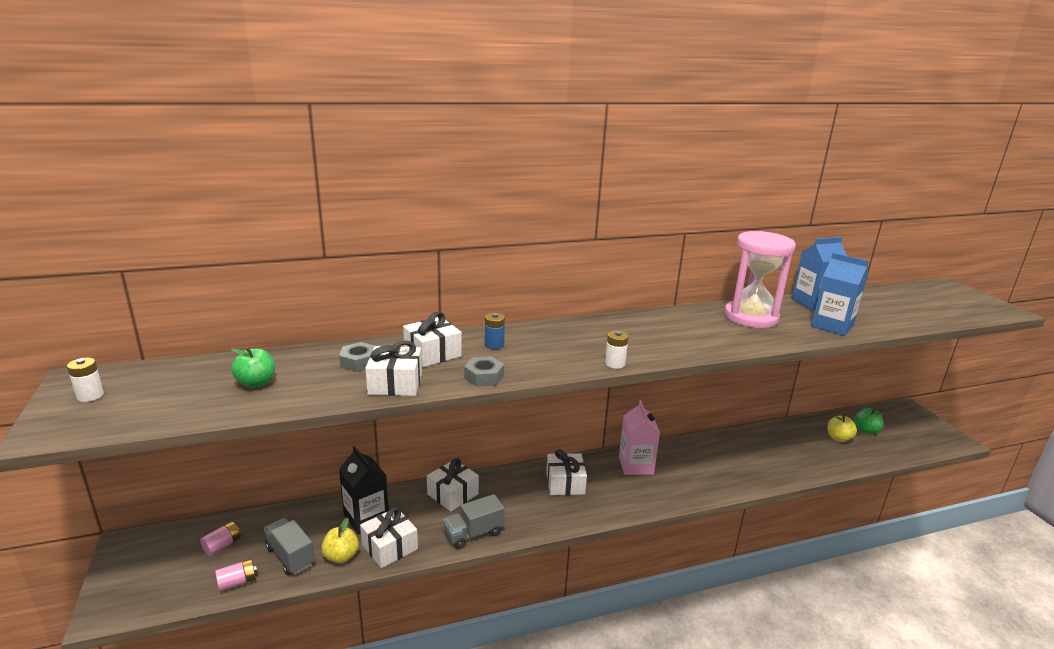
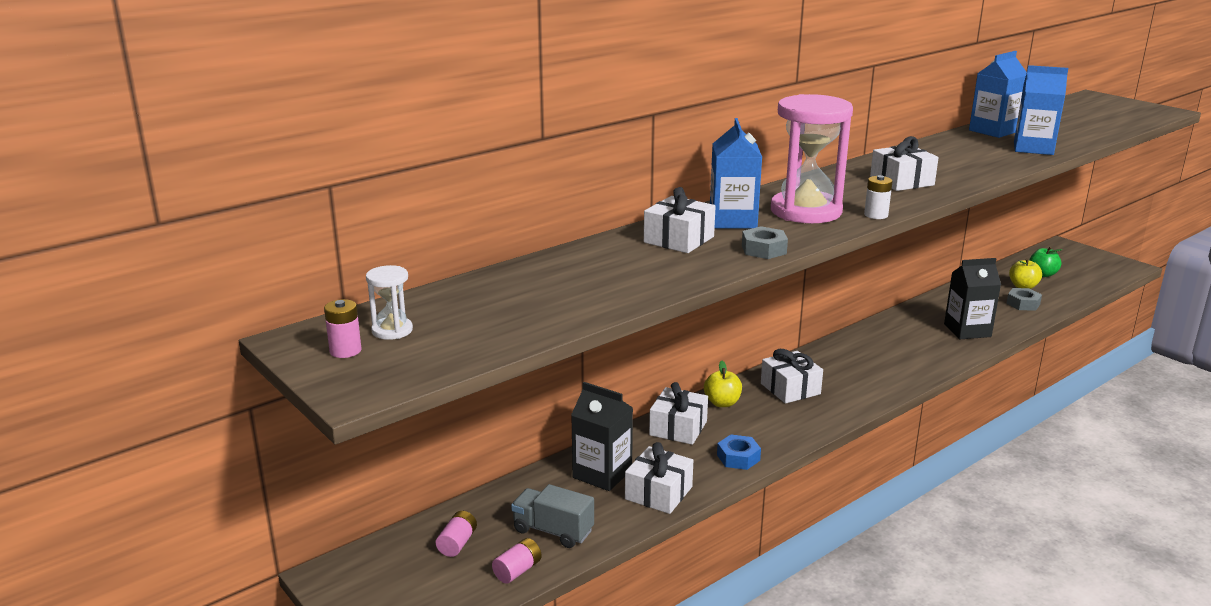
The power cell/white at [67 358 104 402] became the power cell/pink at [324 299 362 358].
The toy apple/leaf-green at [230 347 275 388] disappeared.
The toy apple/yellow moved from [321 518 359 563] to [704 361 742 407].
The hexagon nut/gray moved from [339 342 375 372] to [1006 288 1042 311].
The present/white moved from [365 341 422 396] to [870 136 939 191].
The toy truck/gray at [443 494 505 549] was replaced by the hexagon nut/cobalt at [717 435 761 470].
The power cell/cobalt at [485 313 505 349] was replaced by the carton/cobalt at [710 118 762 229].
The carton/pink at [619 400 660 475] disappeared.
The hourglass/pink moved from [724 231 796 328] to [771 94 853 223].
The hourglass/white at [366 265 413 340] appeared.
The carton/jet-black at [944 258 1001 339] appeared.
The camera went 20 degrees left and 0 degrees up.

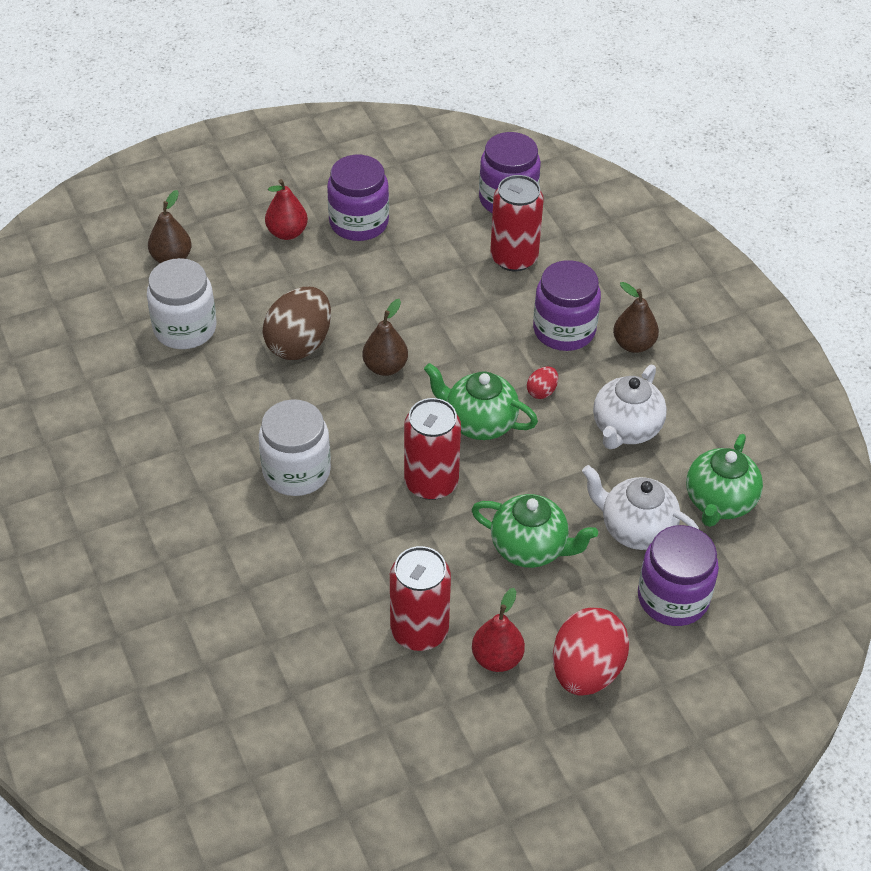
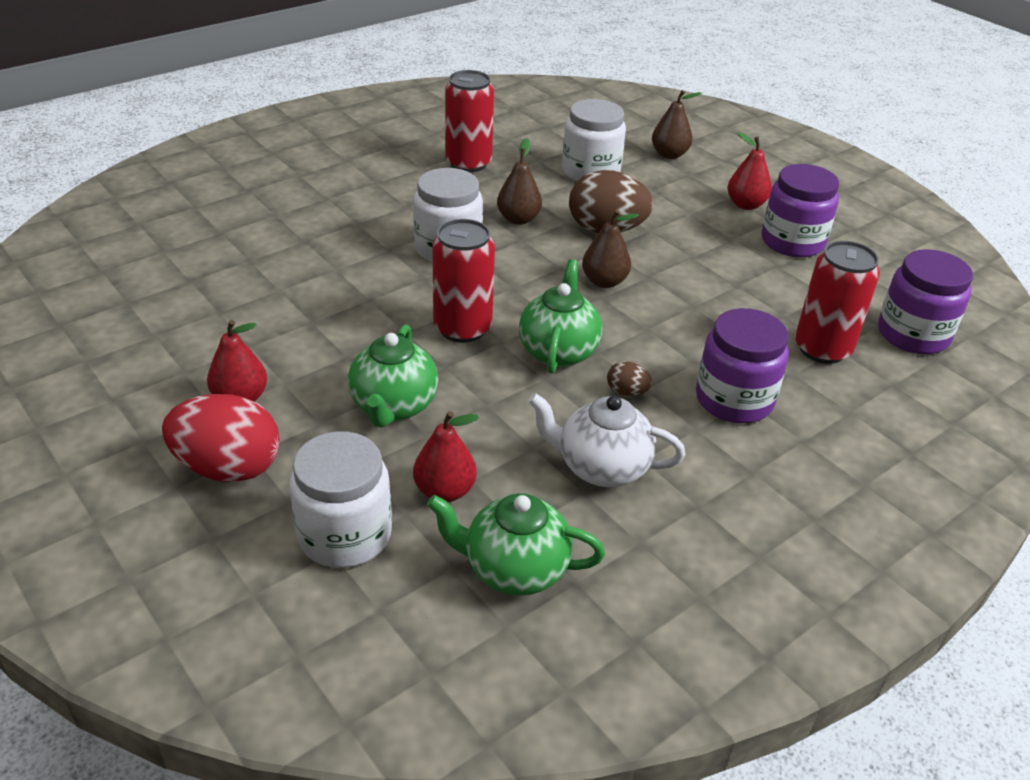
The soda can/red moved from [390 546 451 651] to [445 70 494 173].
The egg shape/red at [527 366 558 399] became the egg shape/dark brown at [607 361 652 396].
The teapot/white at [582 465 699 550] was replaced by the pear fruit/red at [413 411 479 502].
The pear fruit/dark brown moved from [613 282 659 353] to [497 138 542 225].
The preserve jar/violet at [638 525 719 626] became the preserve jar/white at [289 431 392 568].
The camera went 75 degrees right and 10 degrees down.

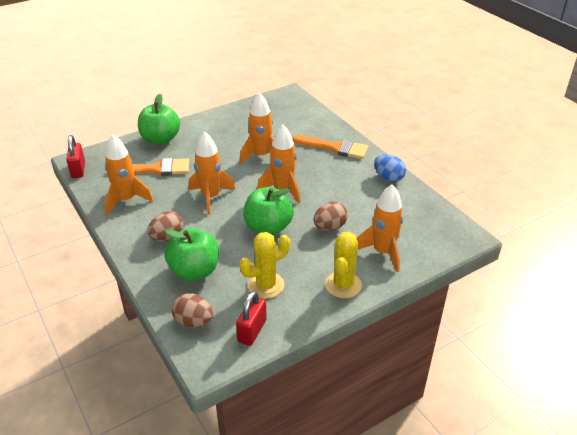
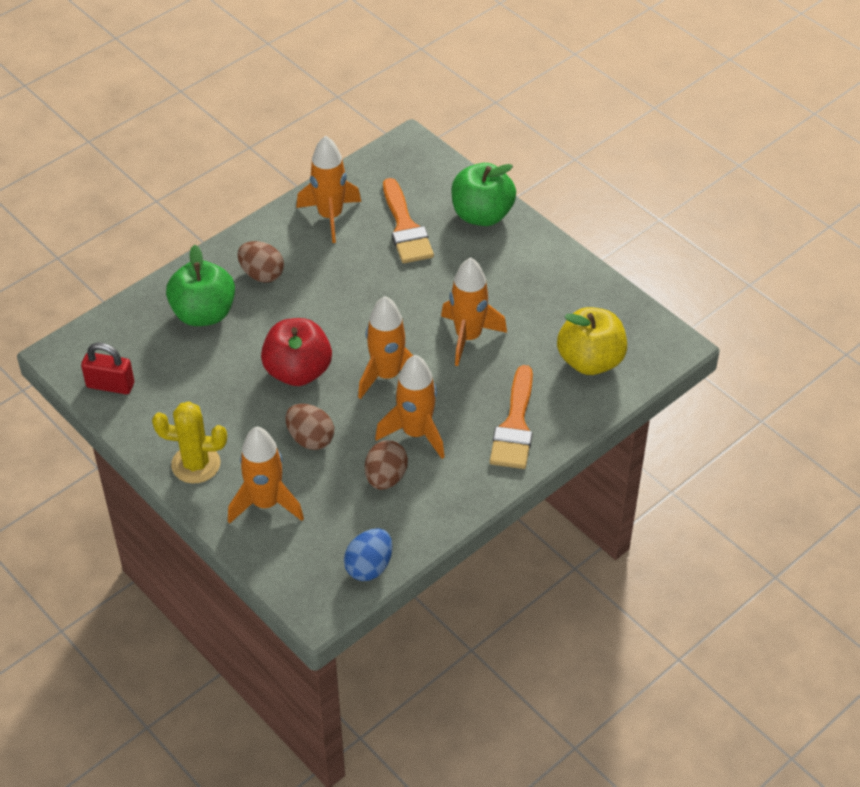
The padlock/red at [66 135 85 178] disappeared.
The egg shape/dark brown moved from [172 293 214 328] to [365 440 408 490].
The spaceship/orange moved from [189 131 235 215] to [375 355 445 459].
The prickly plant/yellow at [239 232 290 299] disappeared.
The toy apple/leaf-green at [243 187 294 235] became the toy apple/red at [261 318 332 386].
The egg shape/cobalt moved from [374 154 406 182] to [344 528 393 581].
The toy apple/yellow at [557 307 627 375] appeared.
The camera went 80 degrees right and 10 degrees up.

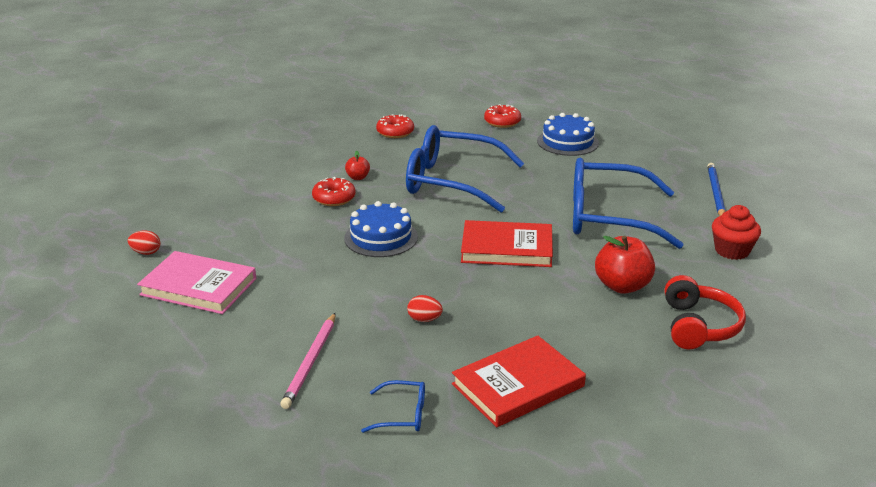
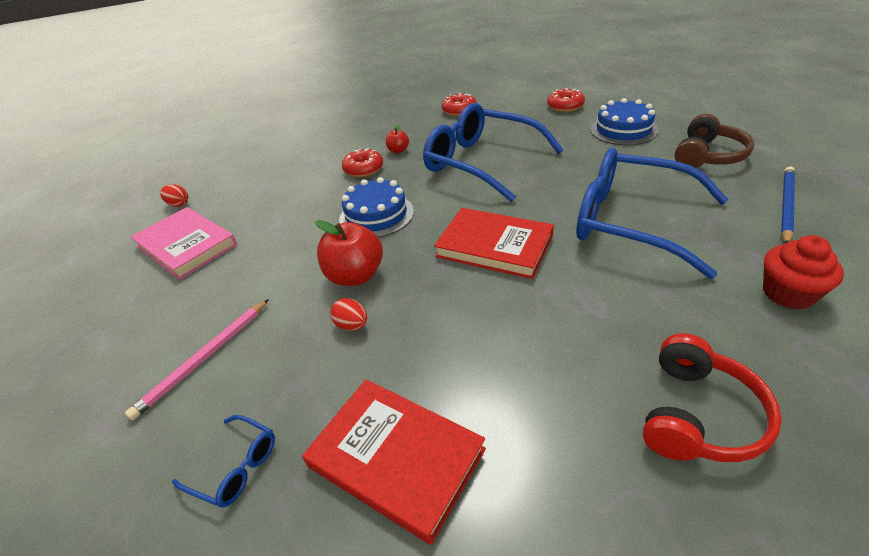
The hardback/red at [452 335 586 427] turned 45 degrees clockwise.
The toy apple/red moved from [595 236 655 294] to [315 220 383 286].
The over-ear headphones/dark brown at [674 114 754 168] appeared.
The camera went 25 degrees right and 10 degrees up.

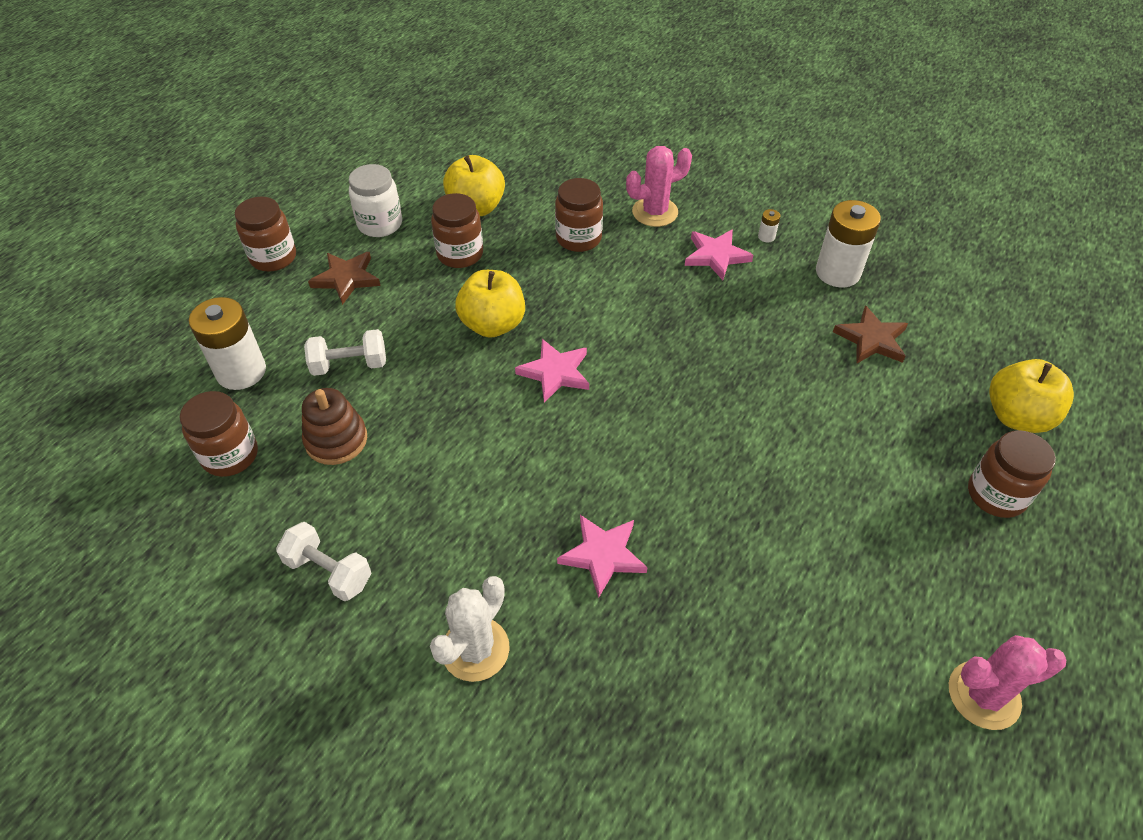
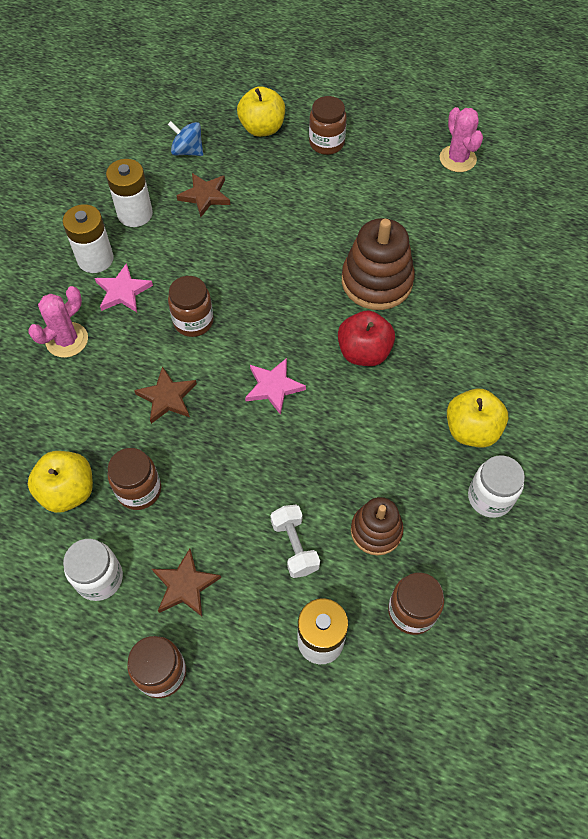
The free weight/white at [276 522 371 601] was replaced by the preserve jar/white at [468 455 525 518].
The prickly plant/white at [430 576 510 682] disappeared.
The toy apple/yellow moved from [455 270 525 338] to [447 389 508 448].
The preserve jar/dark brown moved from [555 178 603 252] to [168 276 214 337].
The star shape/pink at [557 515 648 598] disappeared.
The prickly plant/pink at [626 146 692 227] turned 75 degrees clockwise.
The power cell/white at [758 209 780 243] changed to 2.50 times the size.
The star shape/dark brown at [134 366 197 424] appeared.
The toy top/cobalt at [168 121 203 156] appeared.
The toy apple/red at [338 310 395 366] appeared.
The stacking rings/dark brown at [342 218 415 310] appeared.
The camera went 100 degrees left and 10 degrees up.

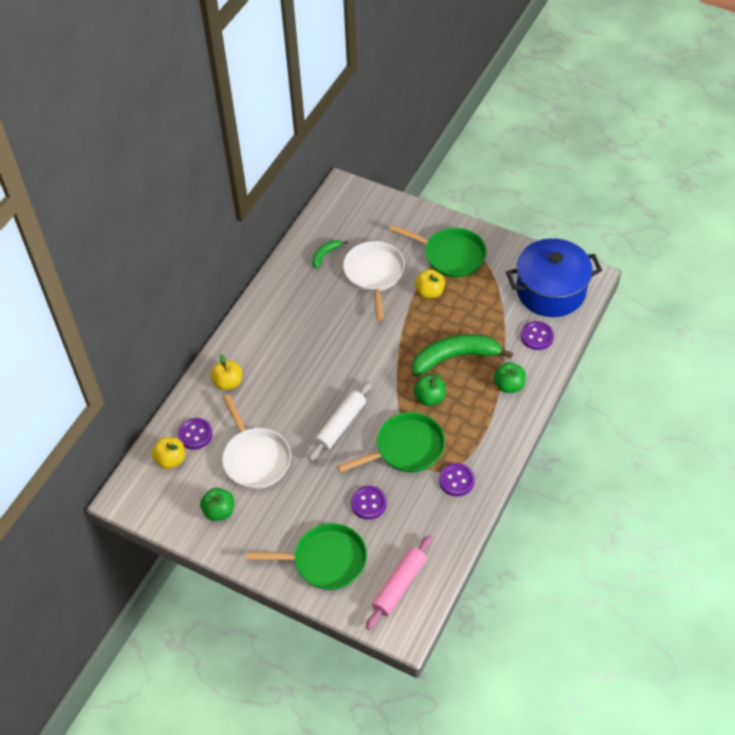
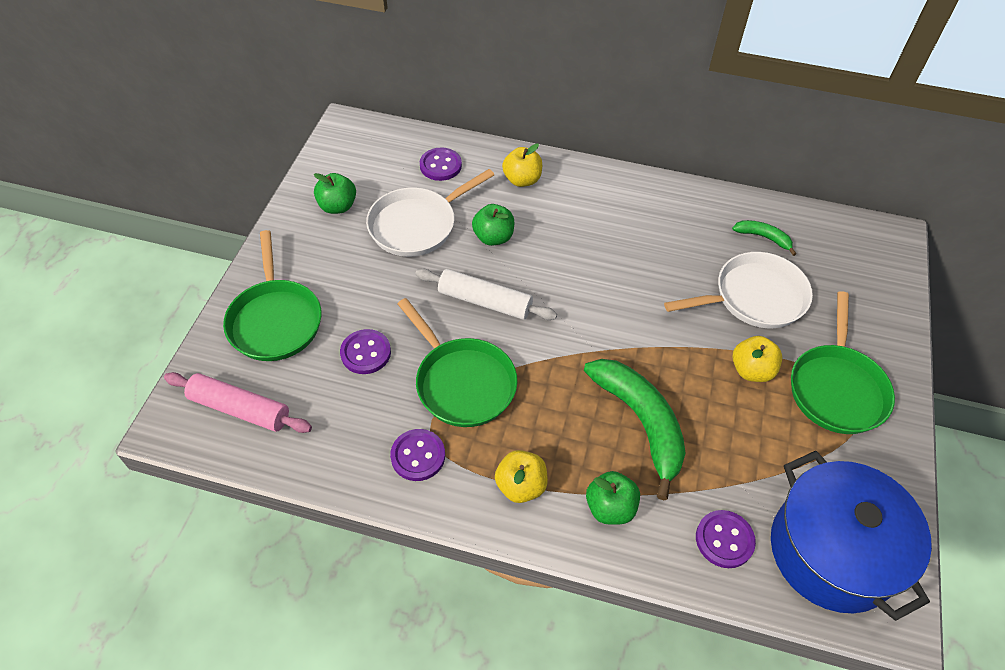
The toy apple/yellow moved from [152 437 185 469] to [495 450 548 503].
The toy apple/leaf-green moved from [414 373 446 406] to [472 204 515 246].
The camera went 75 degrees right and 0 degrees up.

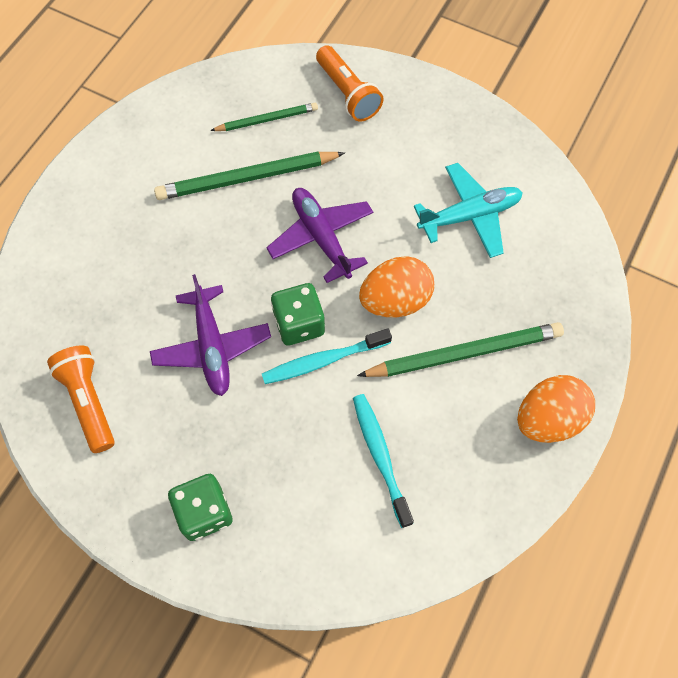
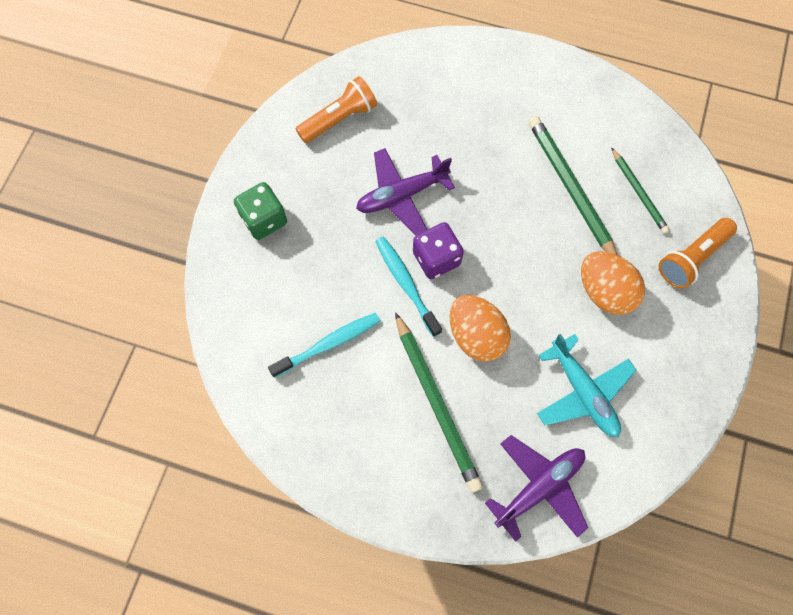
The toy plane/violet moved from [266 188 373 283] to [485 435 588 542].
The die/leaf-green at [271 283 325 345] became the die/violet at [413 222 464 279].
The egg shape/orange moved from [517 375 595 443] to [581 251 645 315].
The camera went 80 degrees right and 5 degrees up.

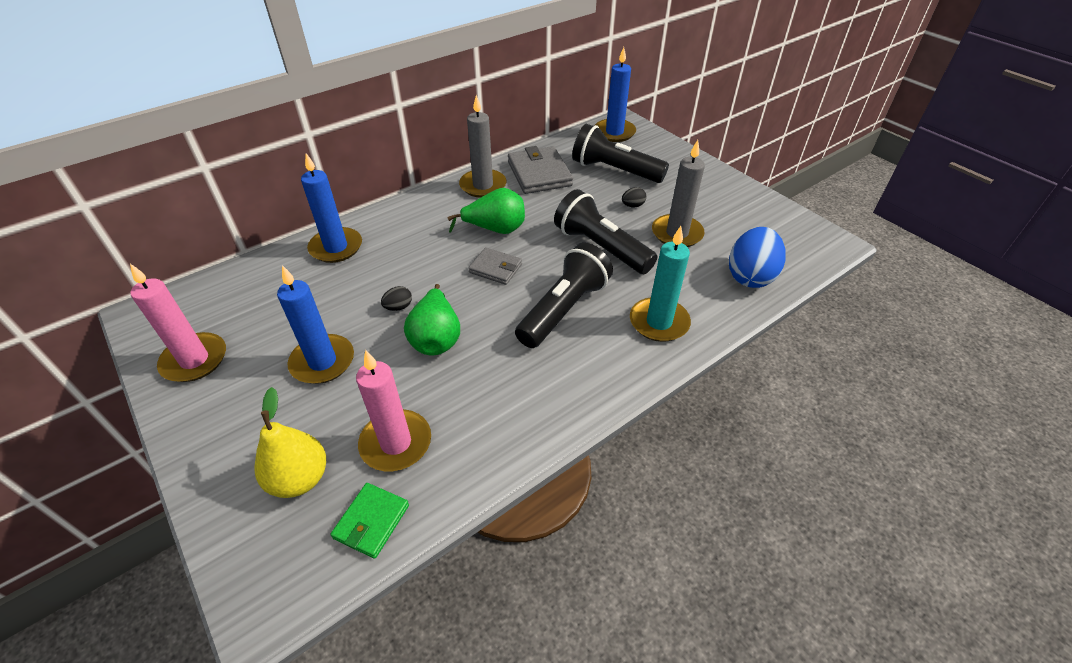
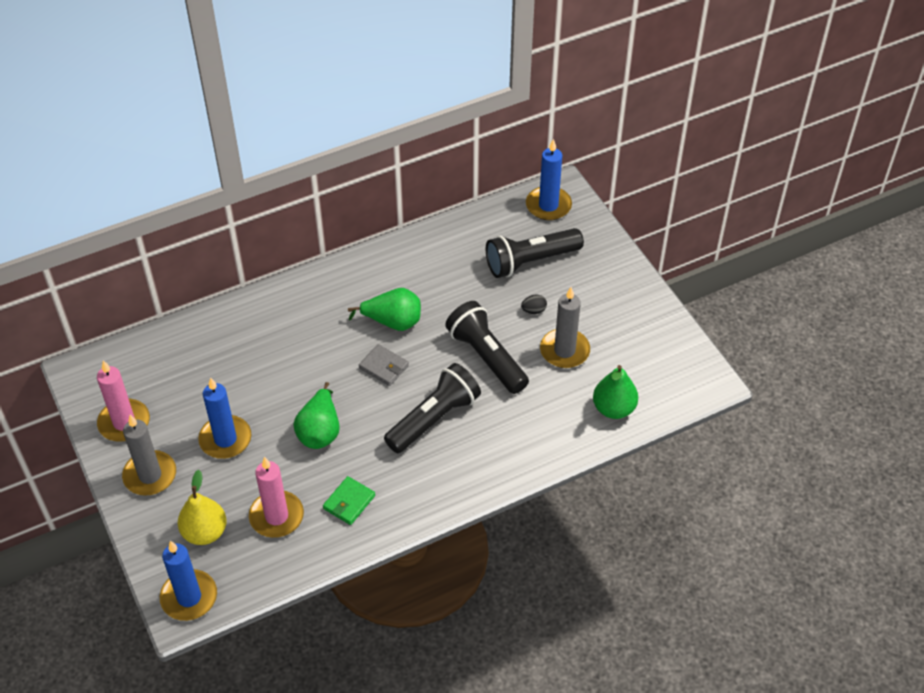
The candle/cobalt moved from [301 153 362 263] to [160 541 217 621].
The billfold/leaf-green moved from [331 483 409 559] to [323 476 375 525].
The egg shape/jet-black at [381 286 412 311] disappeared.
The candle/gray moved from [459 95 506 198] to [122 415 176 496].
The billfold/gray at [508 146 573 194] disappeared.
The flashlight/jet-black at [572 124 669 183] turned 60 degrees counterclockwise.
The candle/turquoise at [630 226 691 342] disappeared.
The egg shape/cobalt at [729 227 786 288] was replaced by the pear fruit/leaf-green at [593 365 638 419].
The camera went 10 degrees right and 5 degrees up.

